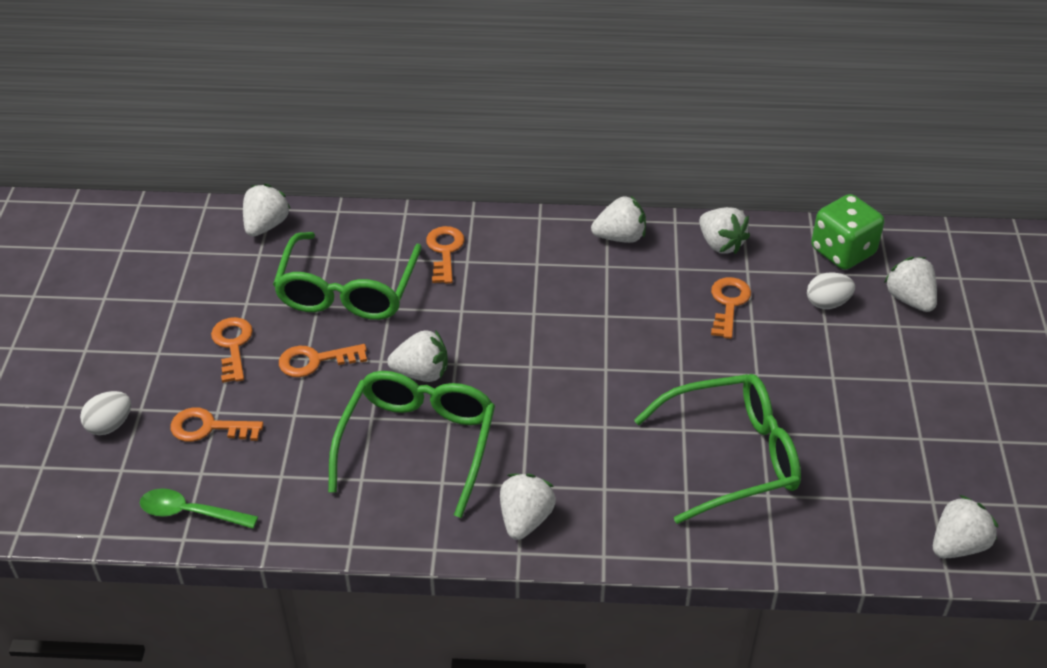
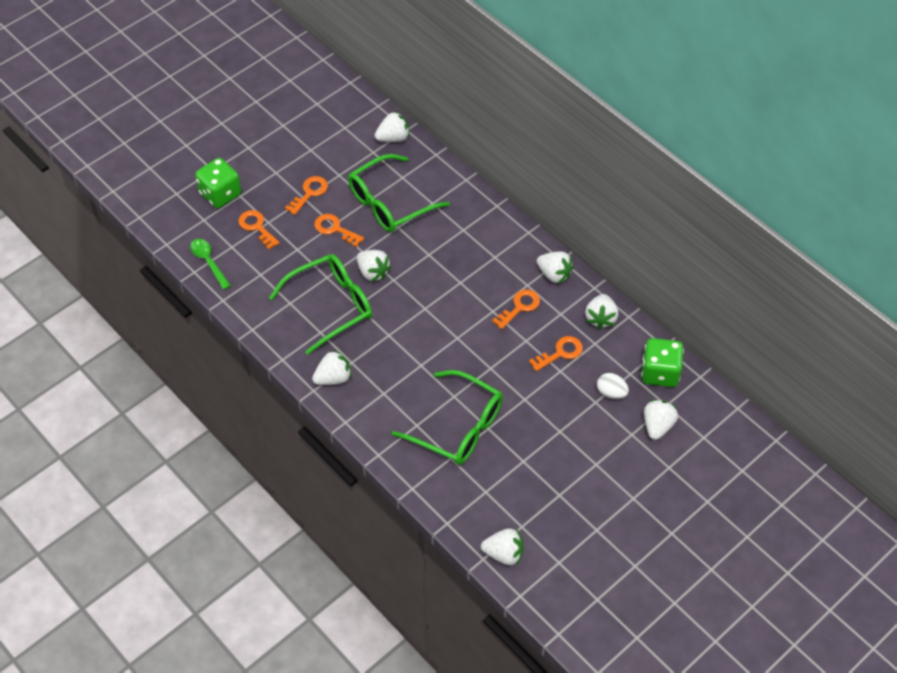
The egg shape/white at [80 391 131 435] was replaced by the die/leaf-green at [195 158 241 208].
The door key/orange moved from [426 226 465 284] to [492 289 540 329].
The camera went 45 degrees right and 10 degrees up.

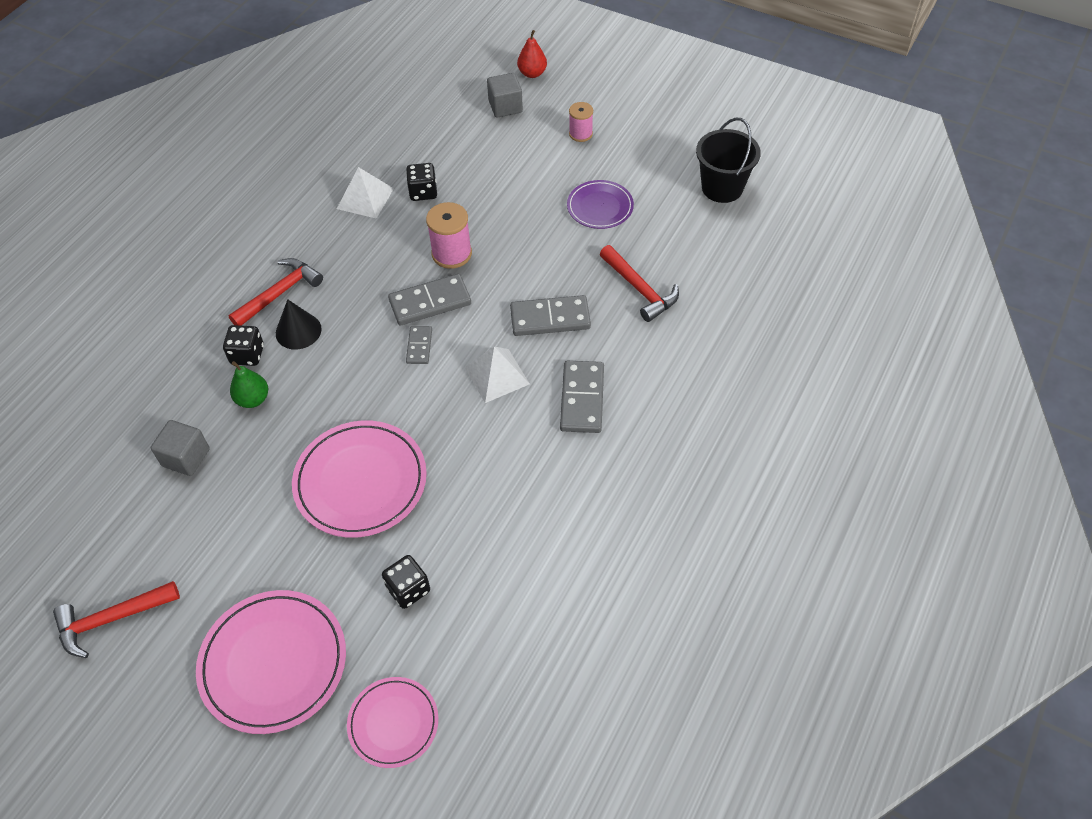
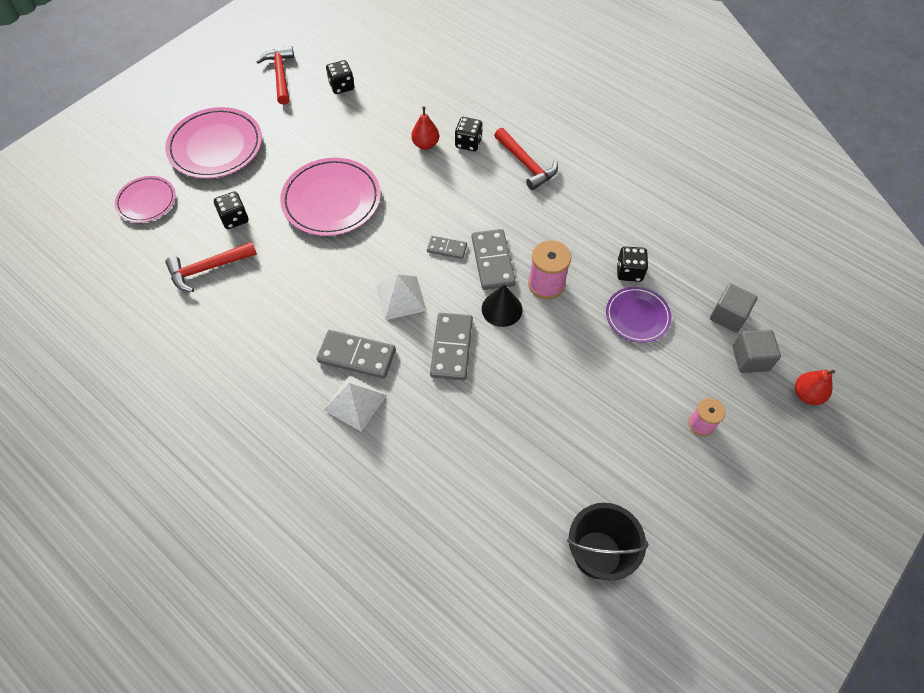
The block/gray moved from [151 420 210 476] to [710 283 758 332].
The pear fruit/leaf-green at [230 361 268 408] became the pear fruit/red at [411 106 439 150].
The cone shape/jet-black moved from [276 299 322 350] to [482 285 522 327].
The pyramid/white moved from [337 167 394 219] to [324 375 387 432].
The dinner plate/violet moved from [567 180 634 229] to [606 287 672 343].
The carpenter's hammer/red moved from [600 245 679 322] to [165 242 257 292].
The die/jet-black at [326 60 354 94] appeared.
The camera went 100 degrees right and 5 degrees up.

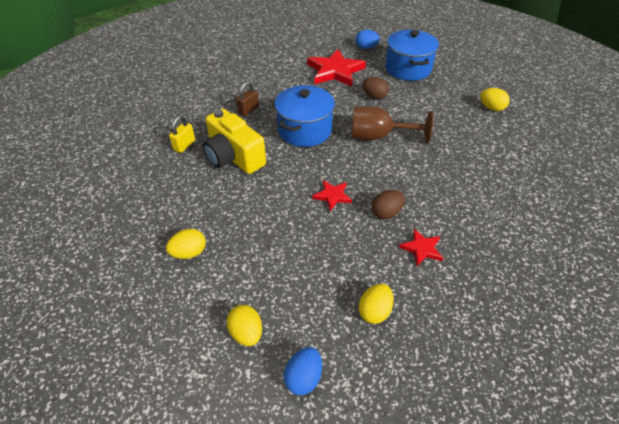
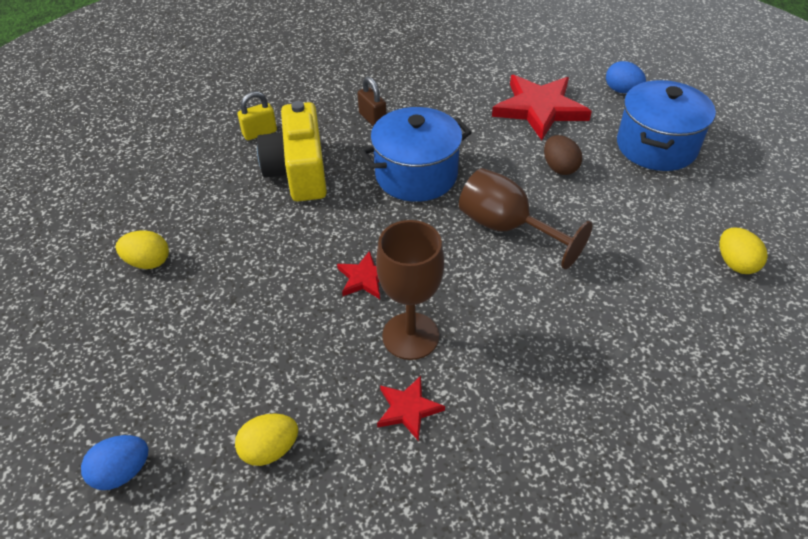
The egg shape/yellow at [227 305 262 346] disappeared.
The padlock/dark brown at [236 81 259 116] turned 75 degrees clockwise.
The egg shape/dark brown at [372 190 405 219] was replaced by the wine glass/dark brown at [376 220 444 360].
The camera went 35 degrees right and 0 degrees up.

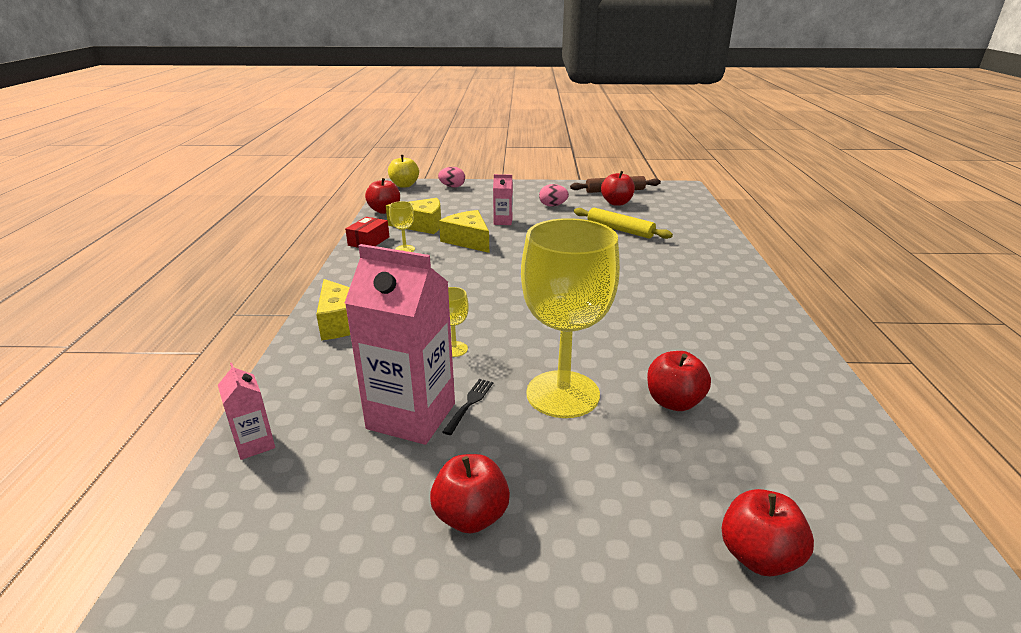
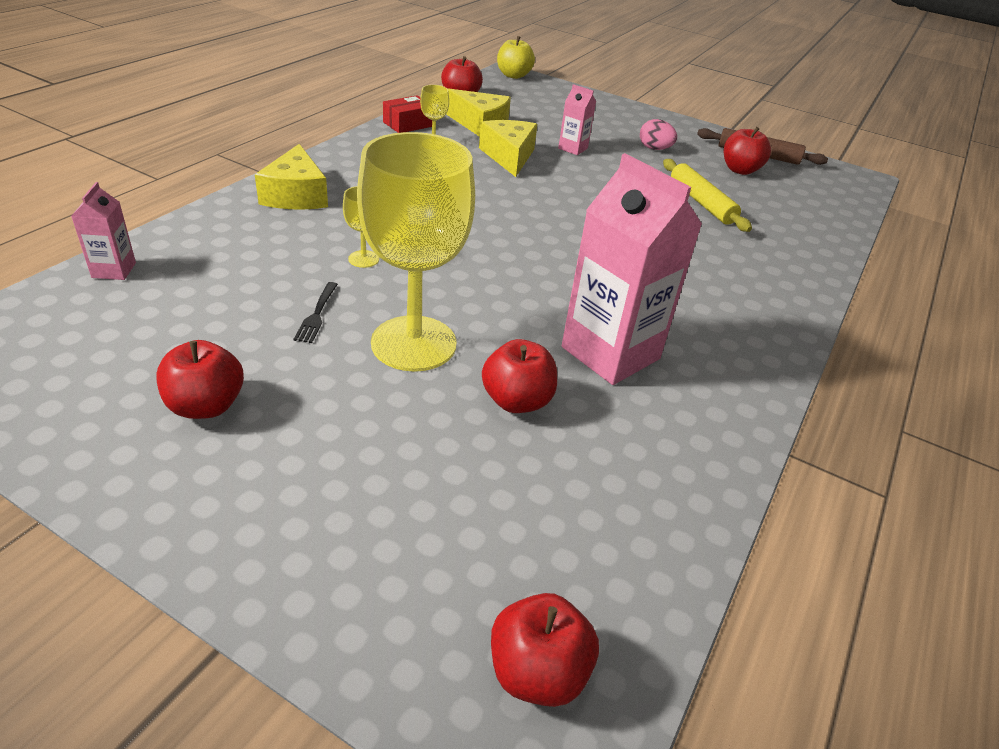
The carton/pink moved from [345 244 455 445] to [562 153 702 385].
The egg shape/pink at [438 167 465 188] disappeared.
The dinner fork/jet-black at [443 379 493 435] turned 135 degrees clockwise.
The toy apple/red moved from [722 489 814 577] to [491 593 599 707].
The camera went 25 degrees right and 10 degrees up.

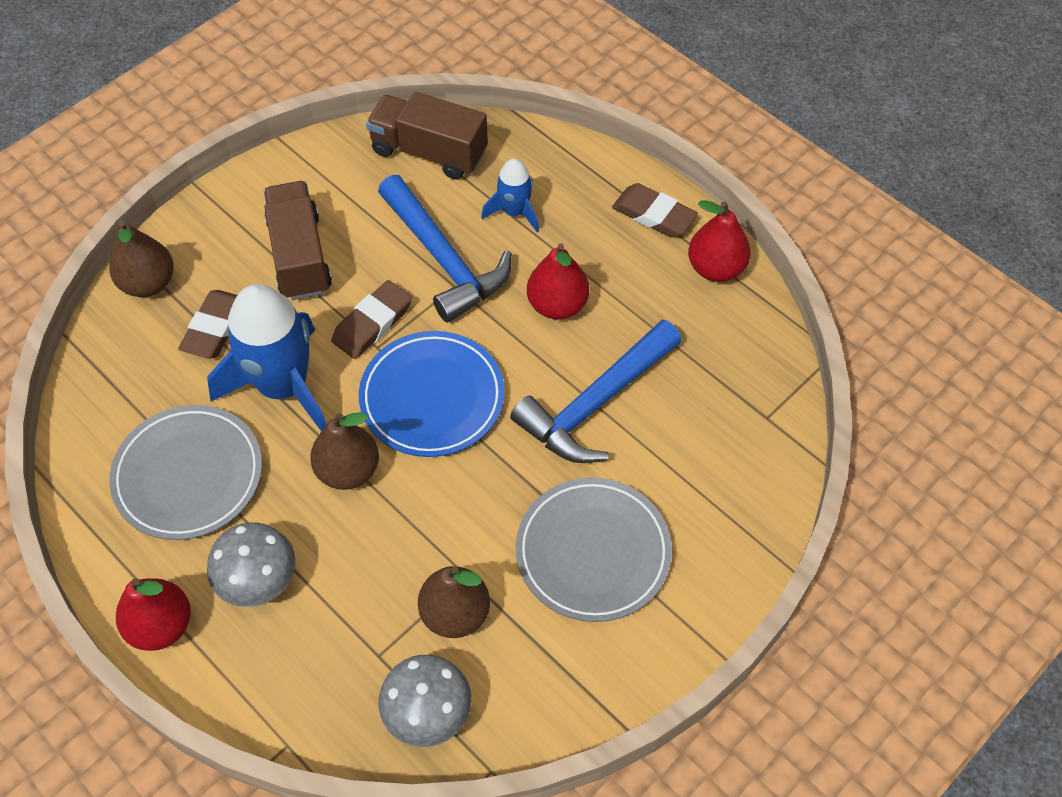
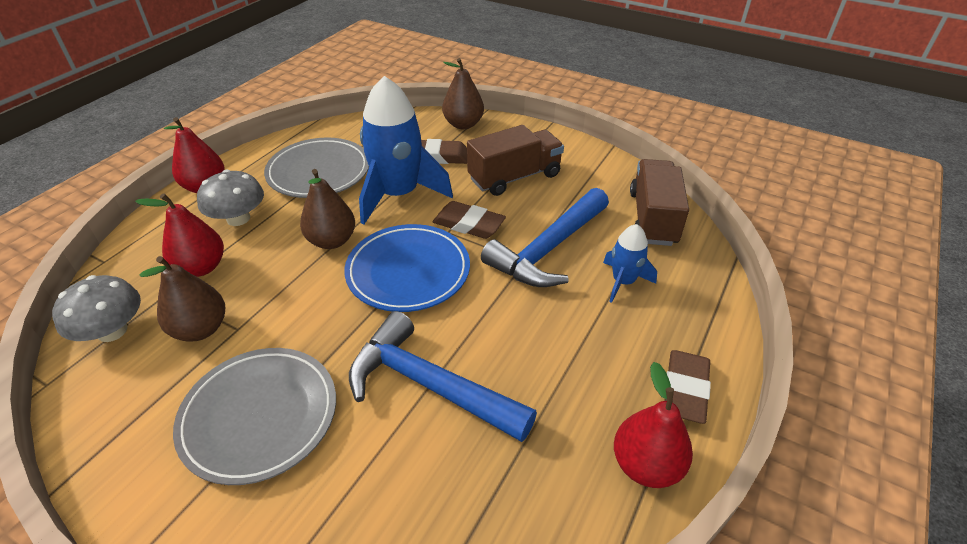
The pear fruit/red moved from [527 243 589 320] to [135 194 224 277].
The camera went 75 degrees right and 15 degrees down.

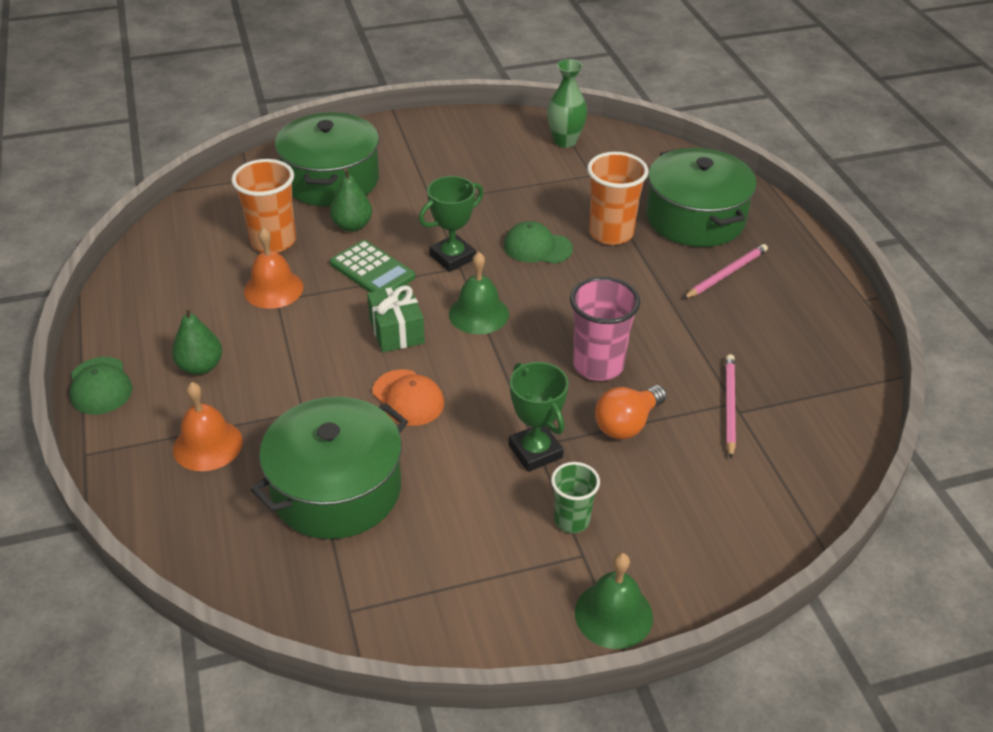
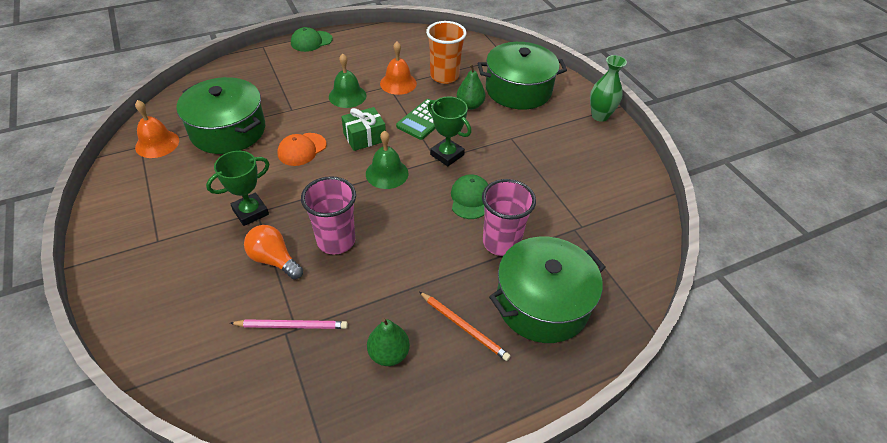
The pear fruit/leaf-green moved from [172 307 222 375] to [367 318 410 366].
The bell/orange moved from [173 382 243 471] to [135 100 179 158].
The vase/leaf-green moved from [547 59 587 148] to [590 55 627 122].
The tumbler/leaf-green at [551 462 600 533] disappeared.
The bell/leaf-green moved from [575 553 653 649] to [329 54 366 108].
The tumbler/orange at [587 152 649 245] became the tumbler/pink at [482 179 536 256].
The pencil/pink at [683 244 768 299] became the pencil/orange at [419 292 511 361].
The camera went 80 degrees right and 5 degrees up.

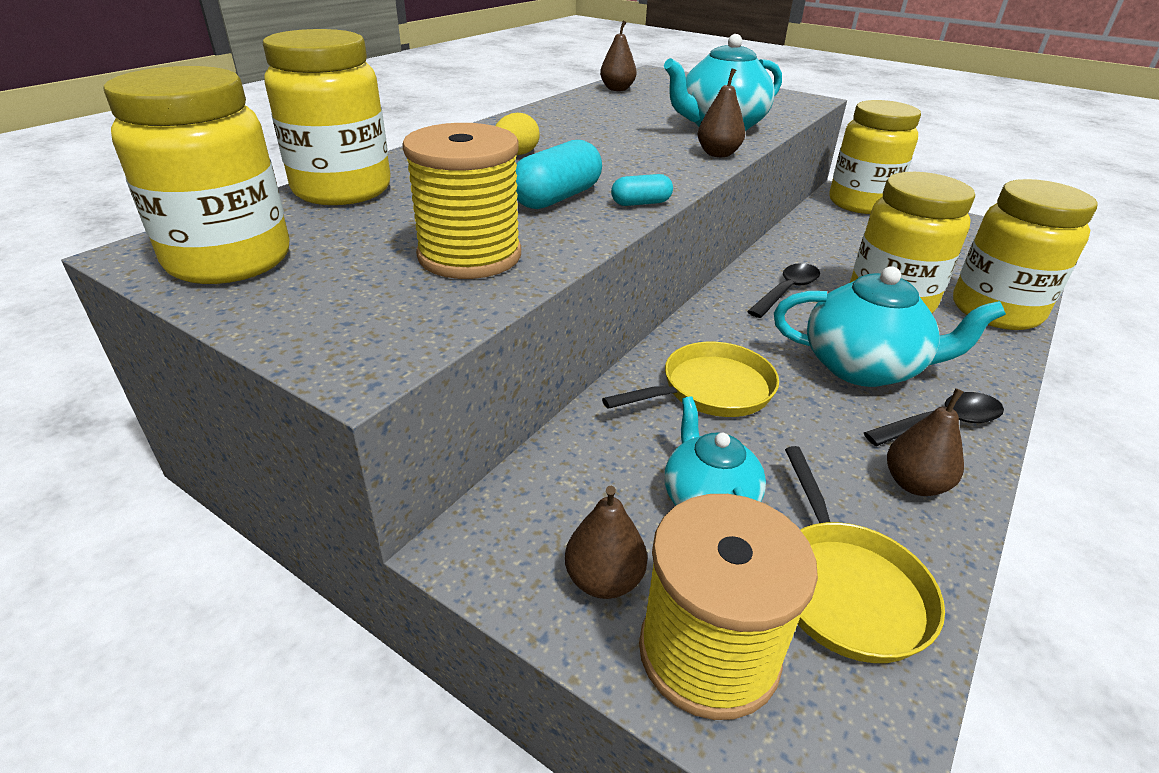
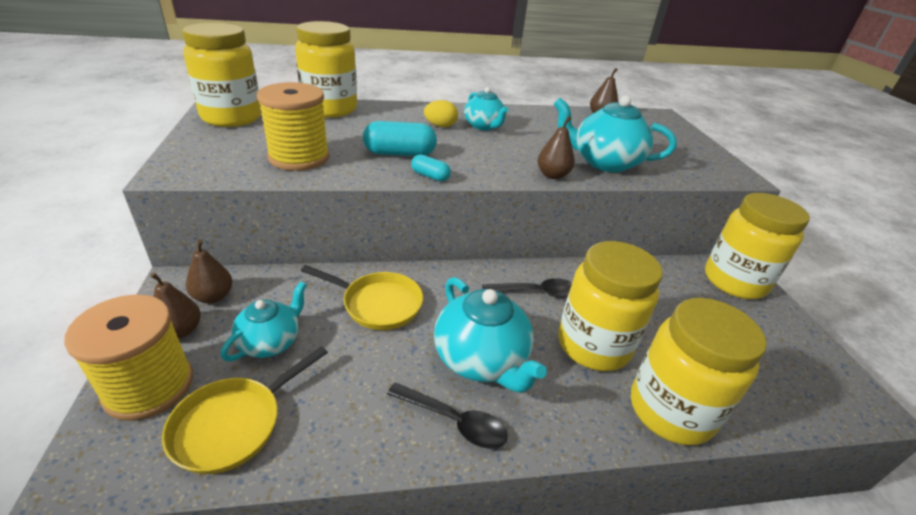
The pear fruit/dark brown moved from [887 388 964 496] to [186 239 233 304].
The teapot/turquoise at [464 87 509 130] appeared.
The camera went 45 degrees right and 0 degrees up.

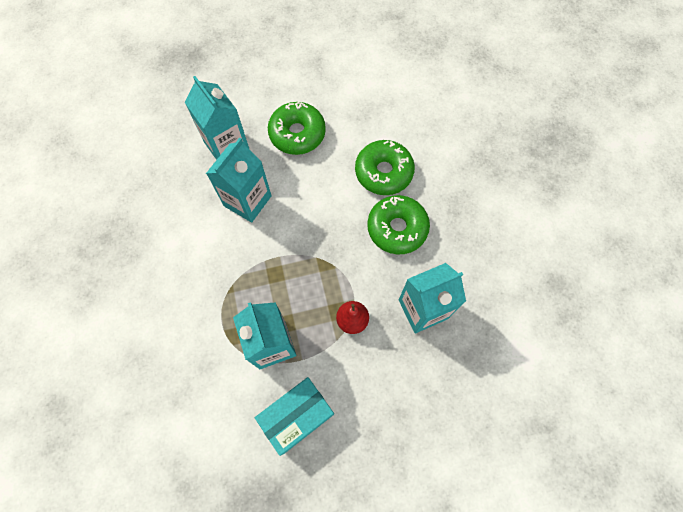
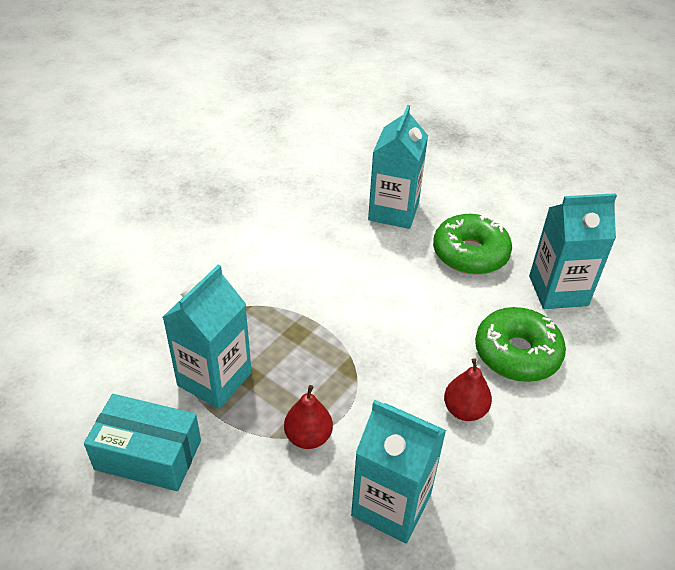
The carton/turquoise moved from [206 137 272 222] to [529 193 617 309].
The donut/leaf-green at [367 195 430 254] was replaced by the pear fruit/red at [444 358 492 421].
The camera went 50 degrees right and 25 degrees down.

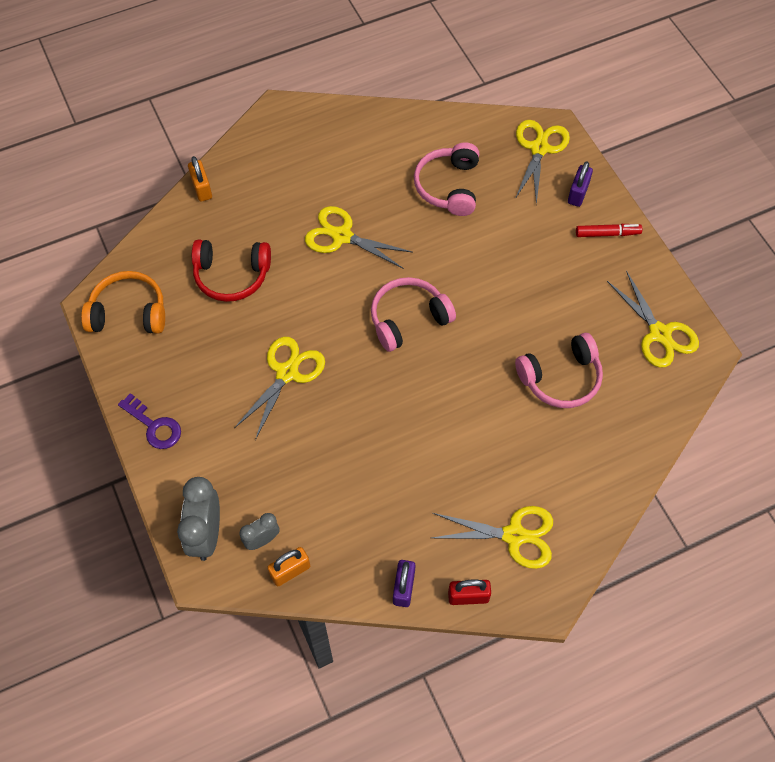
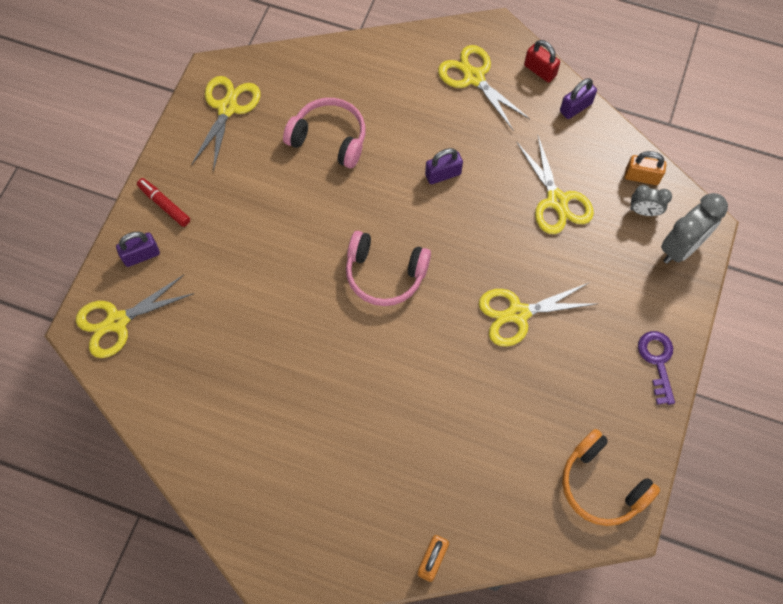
The over-ear headphones/red at [192 240 271 302] disappeared.
The shears/yellow moved from [305 206 412 269] to [517 136 594 234].
The over-ear headphones/pink at [414 142 479 216] disappeared.
The padlock/violet at [425 148 463 184] appeared.
The camera went 135 degrees left and 5 degrees up.

